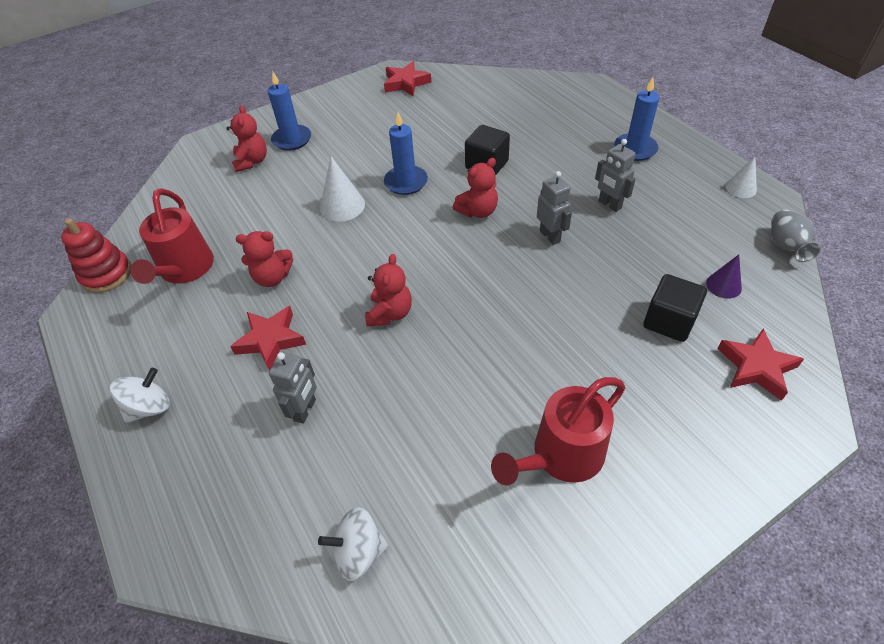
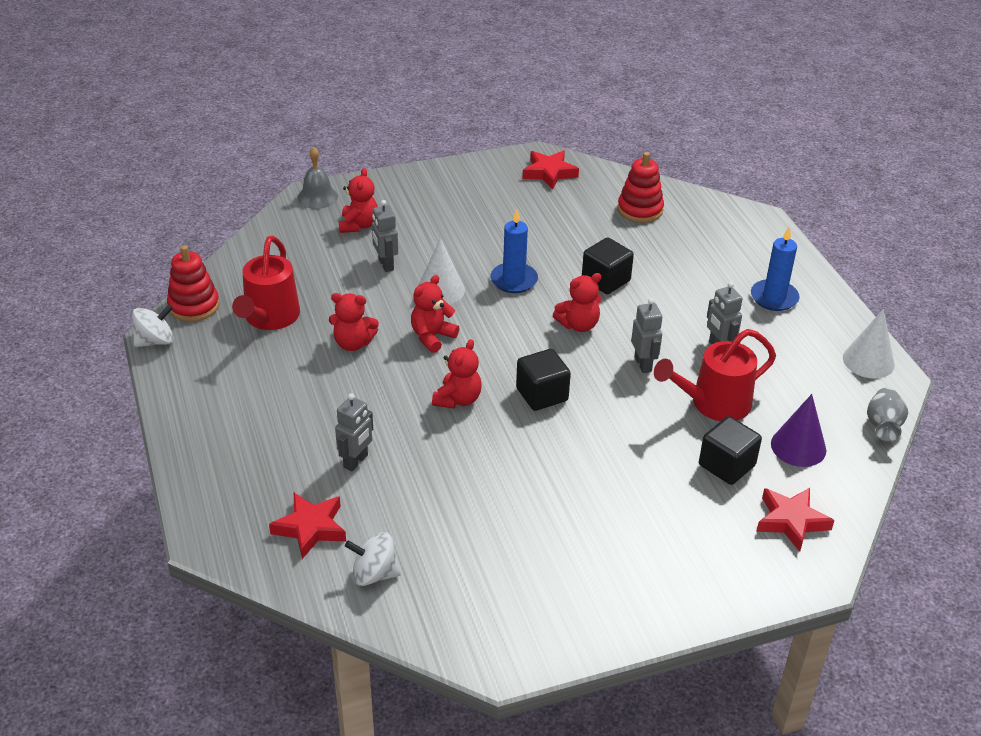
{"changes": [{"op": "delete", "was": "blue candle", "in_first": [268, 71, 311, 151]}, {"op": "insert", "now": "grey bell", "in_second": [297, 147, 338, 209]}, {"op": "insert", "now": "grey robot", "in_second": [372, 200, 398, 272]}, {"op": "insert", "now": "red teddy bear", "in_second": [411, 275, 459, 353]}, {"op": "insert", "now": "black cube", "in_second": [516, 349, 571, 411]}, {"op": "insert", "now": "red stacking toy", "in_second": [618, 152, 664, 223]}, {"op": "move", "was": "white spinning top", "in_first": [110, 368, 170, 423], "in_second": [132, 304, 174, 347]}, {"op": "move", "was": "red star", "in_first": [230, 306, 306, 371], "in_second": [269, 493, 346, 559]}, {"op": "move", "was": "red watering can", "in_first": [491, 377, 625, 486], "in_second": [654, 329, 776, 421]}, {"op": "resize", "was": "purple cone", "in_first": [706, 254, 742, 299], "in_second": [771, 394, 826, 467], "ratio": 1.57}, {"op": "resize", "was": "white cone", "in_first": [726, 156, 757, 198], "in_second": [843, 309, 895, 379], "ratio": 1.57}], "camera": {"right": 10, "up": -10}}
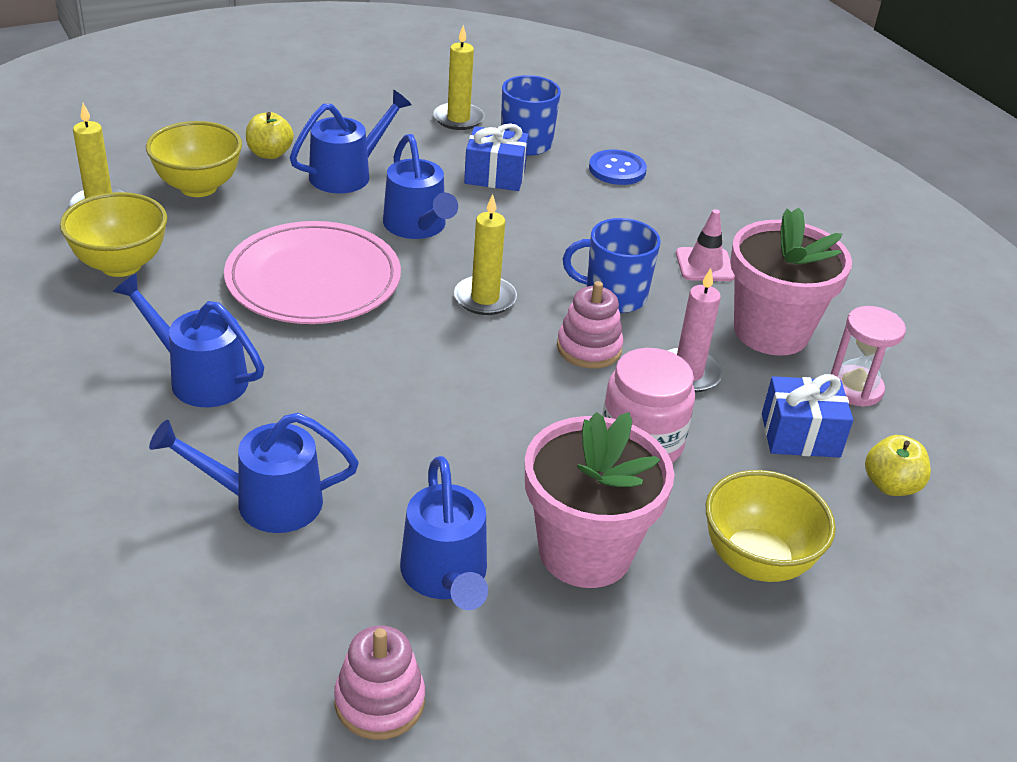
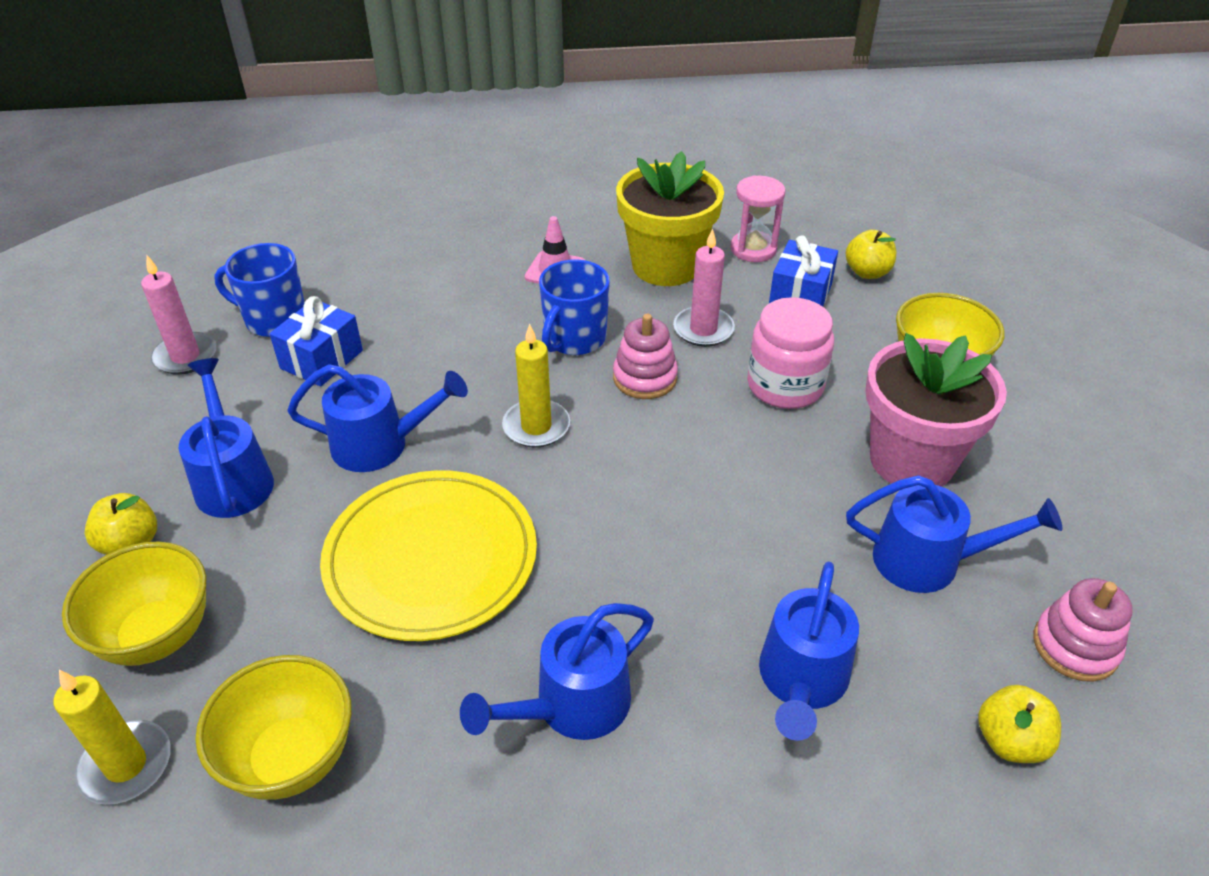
{"changes": [{"op": "delete", "was": "blue button", "in_first": [589, 150, 647, 185]}, {"op": "insert", "now": "yellow apple", "in_second": [978, 685, 1061, 763]}, {"op": "recolor", "was": "pink plate", "now": "yellow plate", "in_first": [224, 221, 401, 324], "in_second": [320, 470, 537, 641]}, {"op": "recolor", "was": "yellow candle", "now": "pink candle", "in_first": [433, 25, 485, 130], "in_second": [141, 256, 217, 375]}, {"op": "recolor", "was": "pink flower pot", "now": "yellow flower pot", "in_first": [730, 207, 852, 356], "in_second": [616, 151, 724, 286]}], "camera": {"right": -65, "up": 5}}
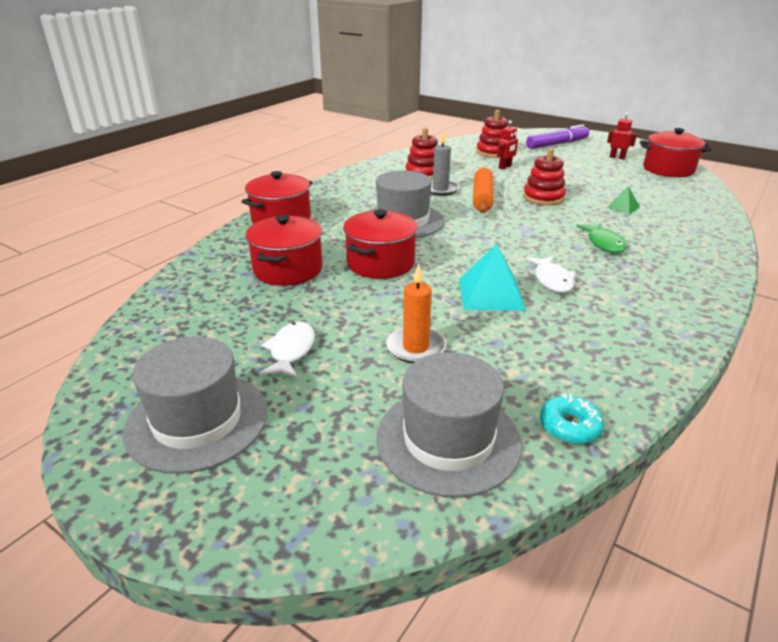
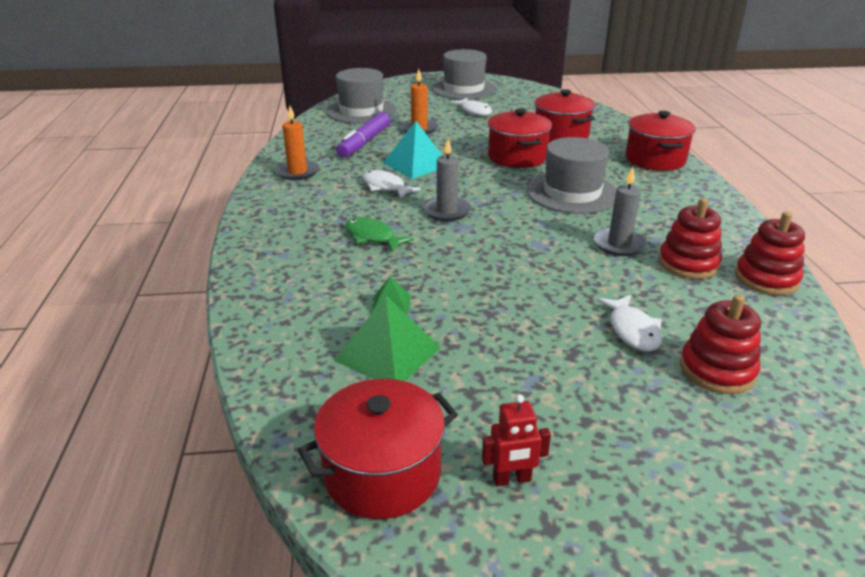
{"changes": [{"op": "delete", "was": "orange rolling pin", "in_first": [473, 167, 494, 213]}, {"op": "delete", "was": "turquoise donut", "in_first": [540, 393, 604, 444]}, {"op": "insert", "now": "orange candle", "in_second": [275, 106, 319, 180]}, {"op": "insert", "now": "green pyramid", "in_second": [335, 295, 441, 381]}, {"op": "insert", "now": "grey candle", "in_second": [423, 139, 471, 221]}, {"op": "move", "was": "red stacking toy", "in_first": [523, 148, 566, 205], "in_second": [735, 212, 805, 295]}, {"op": "move", "was": "purple marker", "in_first": [526, 124, 589, 149], "in_second": [336, 112, 391, 158]}, {"op": "replace", "was": "red robot", "now": "white fish", "in_first": [497, 120, 518, 170], "in_second": [596, 295, 662, 352]}], "camera": {"right": 140, "up": 0}}
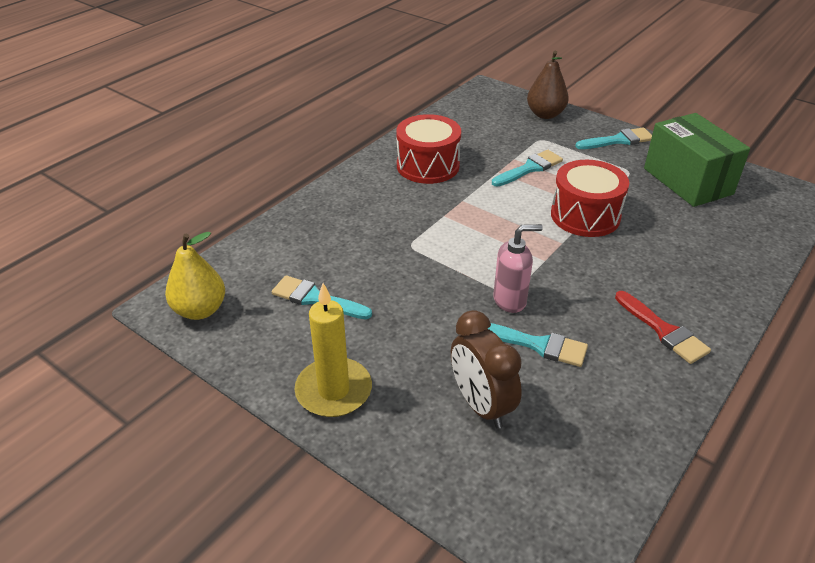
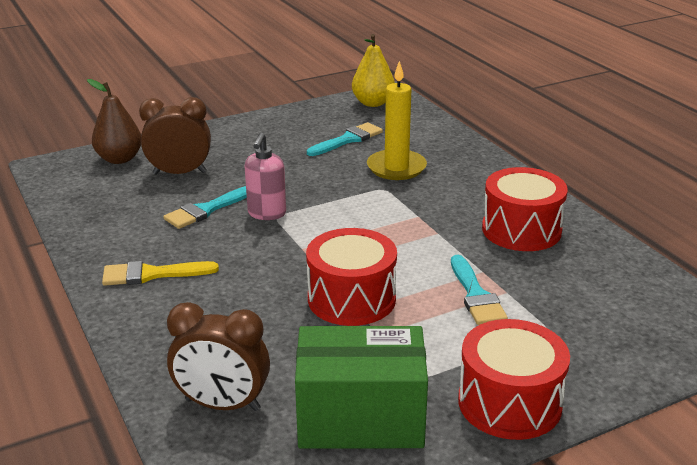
{"changes": [{"op": "insert", "now": "brown clock", "in_second": [167, 302, 270, 411]}, {"op": "move", "was": "yellow candle", "in_first": [294, 283, 372, 417], "in_second": [367, 61, 427, 180]}, {"op": "move", "was": "brown pear", "in_first": [527, 51, 569, 119], "in_second": [87, 79, 141, 164]}, {"op": "replace", "was": "turquoise brush", "now": "red drum", "in_first": [575, 127, 652, 149], "in_second": [458, 319, 570, 440]}, {"op": "recolor", "was": "red brush", "now": "yellow brush", "in_first": [615, 291, 711, 364], "in_second": [102, 261, 219, 286]}], "camera": {"right": 115, "up": -10}}
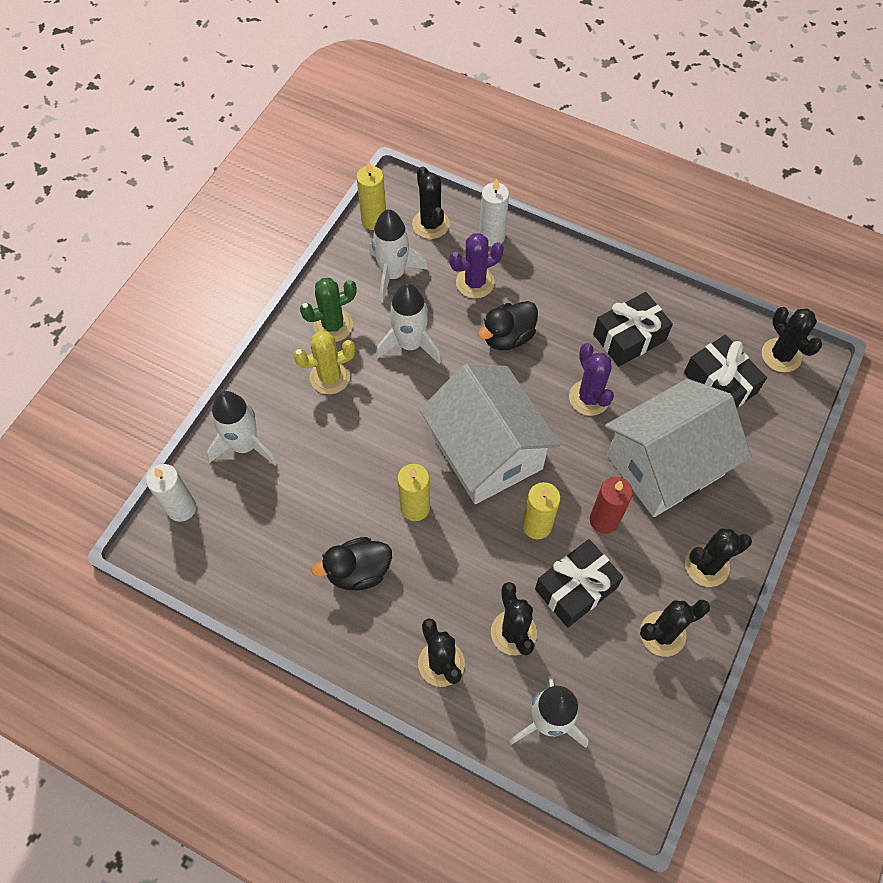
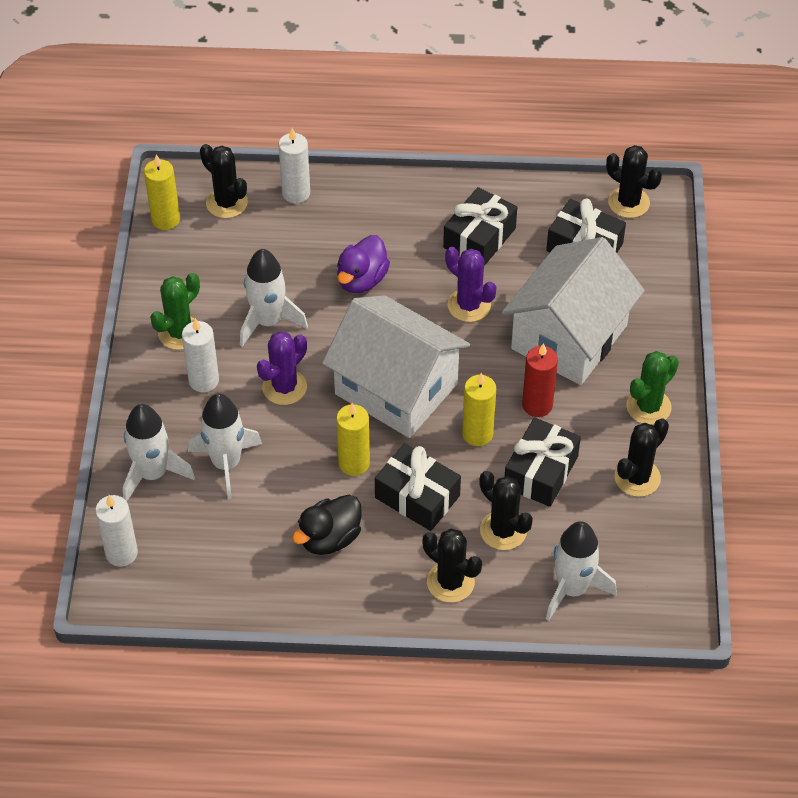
{"changes": [{"op": "insert", "now": "black gift", "in_second": [375, 443, 461, 531]}, {"op": "move", "was": "white rocket", "in_first": [369, 209, 428, 303], "in_second": [188, 393, 262, 499]}, {"op": "move", "was": "purple cactus", "in_first": [449, 233, 504, 298], "in_second": [257, 331, 307, 405]}, {"op": "replace", "was": "yellow cactus", "now": "white candle", "in_first": [293, 331, 355, 394], "in_second": [182, 318, 219, 392]}, {"op": "recolor", "was": "black duck", "now": "purple duck", "in_first": [478, 301, 538, 350], "in_second": [337, 235, 390, 293]}, {"op": "recolor", "was": "black cactus", "now": "green cactus", "in_first": [685, 528, 752, 587], "in_second": [626, 351, 679, 425]}], "camera": {"right": -25, "up": -10}}
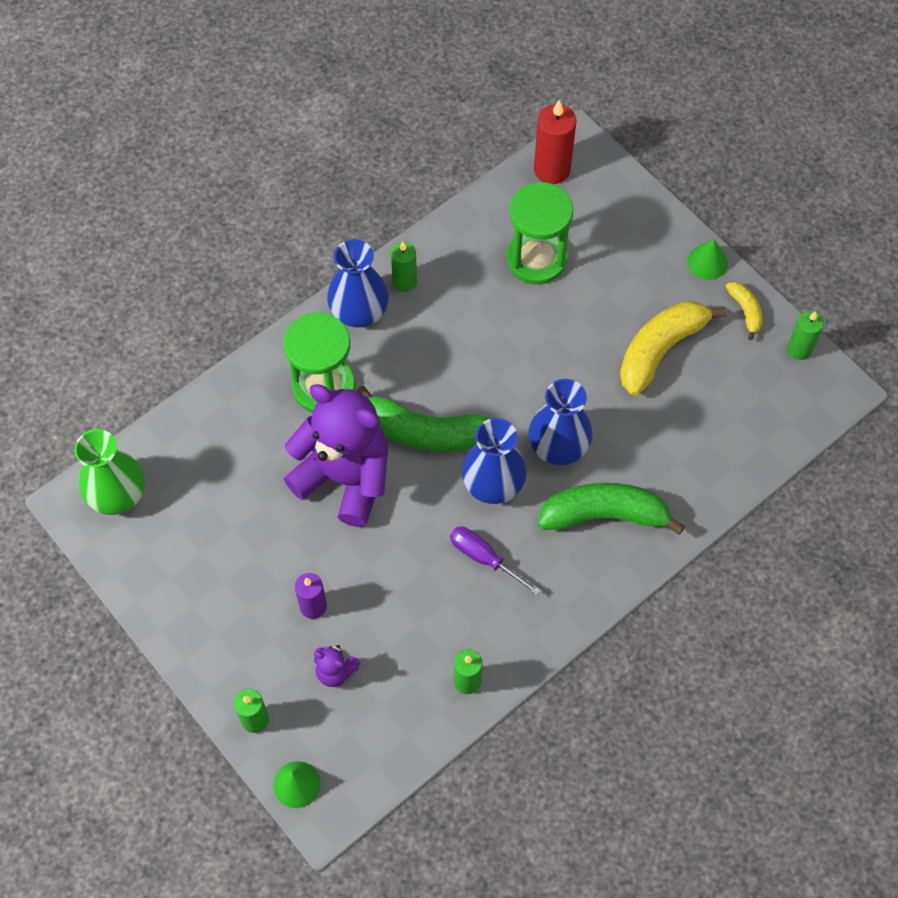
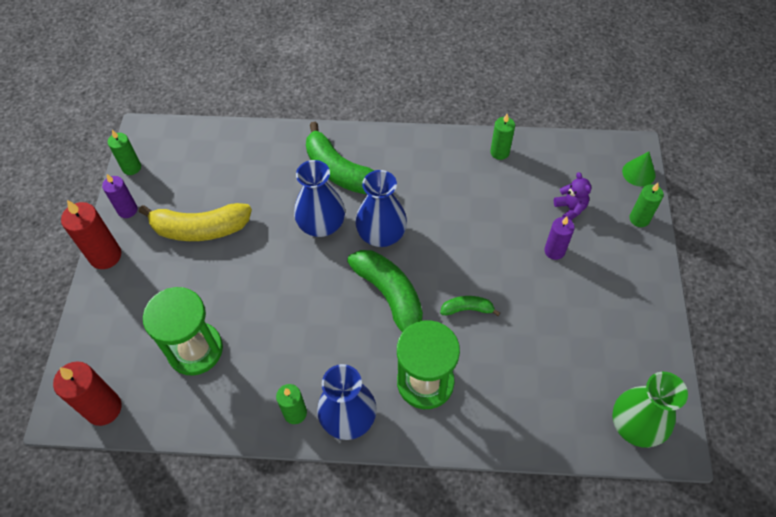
{"changes": [{"op": "delete", "was": "purple screwdriver", "in_first": [450, 526, 540, 595]}, {"op": "replace", "was": "purple teddy bear", "now": "green banana", "in_first": [284, 384, 388, 527], "in_second": [440, 296, 500, 316]}, {"op": "replace", "was": "green cone", "now": "red candle", "in_first": [687, 239, 728, 280], "in_second": [61, 200, 121, 269]}, {"op": "replace", "was": "yellow banana", "now": "purple candle", "in_first": [726, 282, 763, 340], "in_second": [102, 174, 138, 218]}], "camera": {"right": -135, "up": -5}}
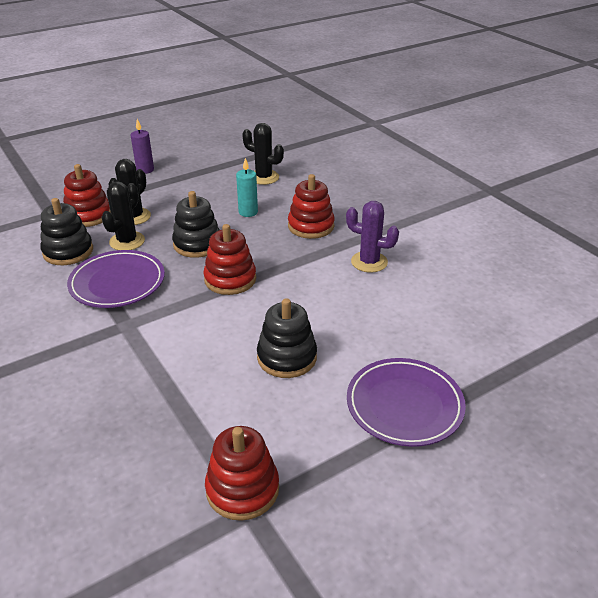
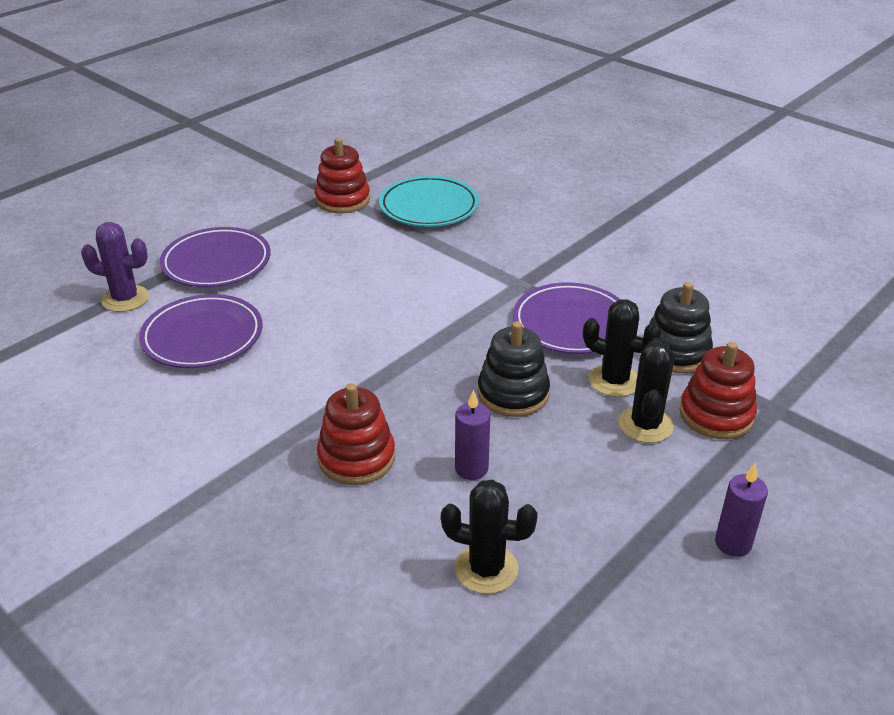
{"changes": [{"op": "delete", "was": "red stacking toy", "in_first": [203, 224, 256, 295]}, {"op": "delete", "was": "black stacking toy", "in_first": [257, 298, 317, 378]}, {"op": "insert", "now": "purple plate", "in_second": [139, 294, 263, 368]}, {"op": "insert", "now": "turquoise plate", "in_second": [379, 176, 479, 227]}, {"op": "move", "was": "purple cactus", "in_first": [346, 201, 399, 273], "in_second": [81, 222, 149, 312]}, {"op": "recolor", "was": "turquoise candle", "now": "purple candle", "in_first": [236, 158, 258, 217], "in_second": [455, 389, 491, 480]}, {"op": "rotate", "was": "black cactus", "in_first": [102, 182, 145, 250], "in_second": [583, 299, 662, 397], "clockwise": -75}], "camera": {"right": 165, "up": 0}}
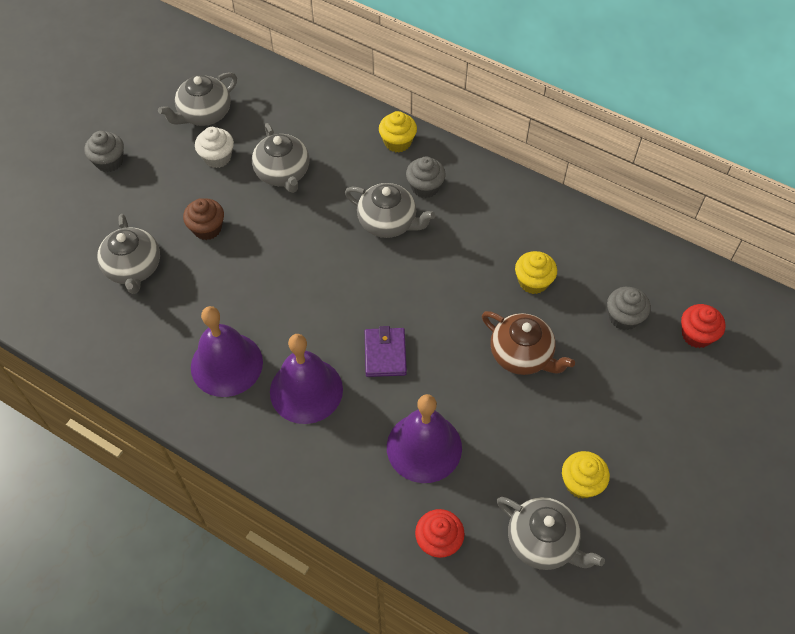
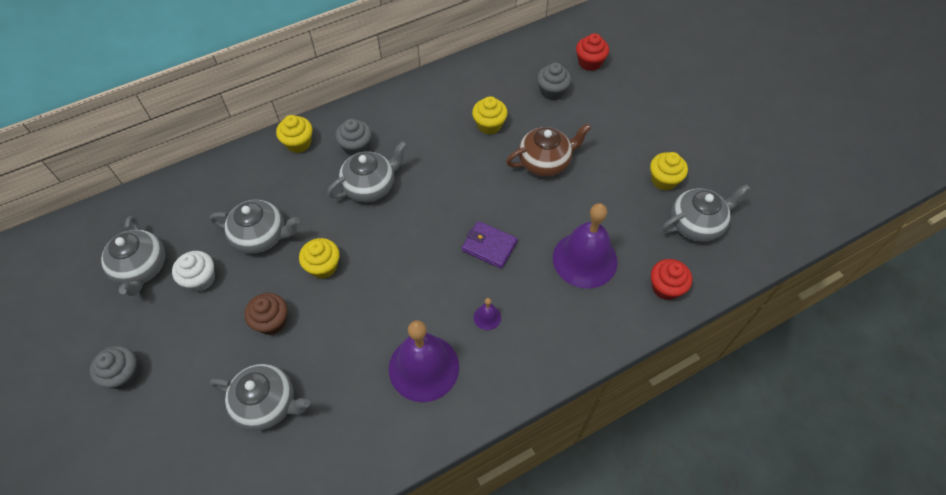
{"changes": [{"op": "insert", "now": "yellow cupcake", "in_second": [299, 238, 340, 279]}, {"op": "resize", "was": "purple bell", "in_first": [270, 334, 343, 424], "in_second": [474, 298, 501, 330], "ratio": 0.41}], "camera": {"right": -60, "up": 0}}
